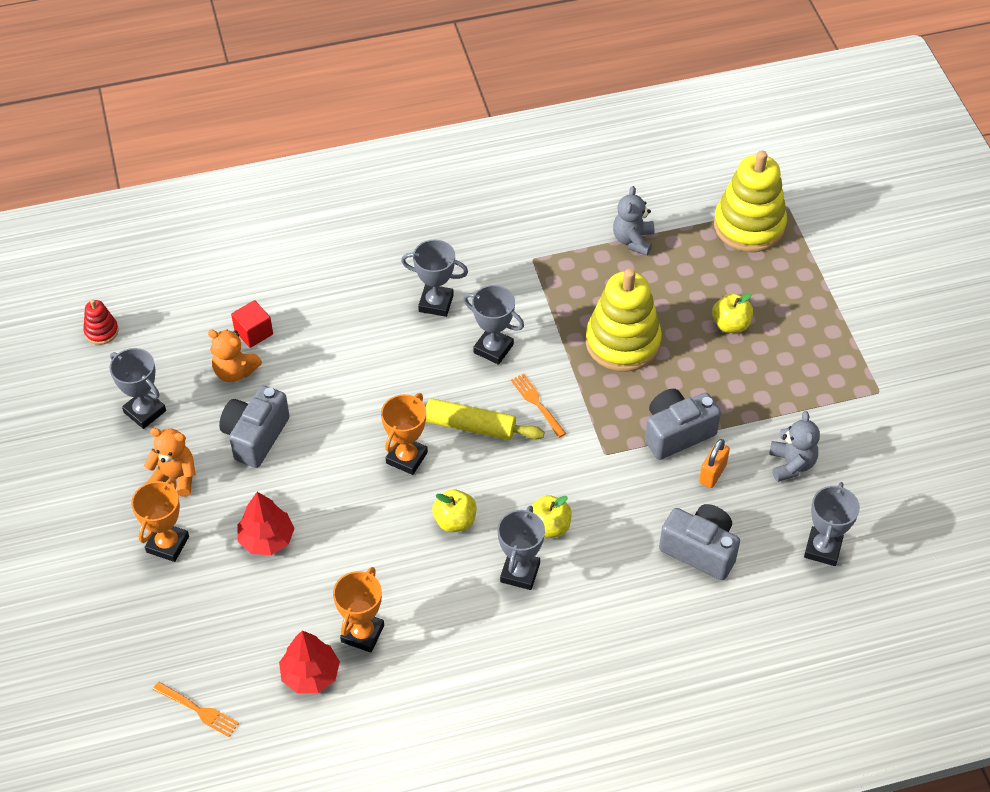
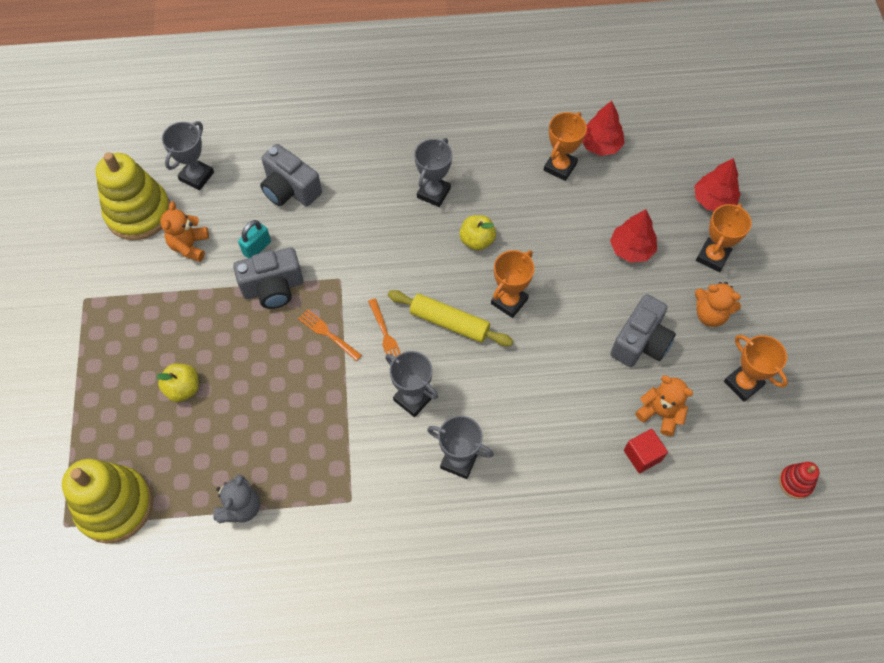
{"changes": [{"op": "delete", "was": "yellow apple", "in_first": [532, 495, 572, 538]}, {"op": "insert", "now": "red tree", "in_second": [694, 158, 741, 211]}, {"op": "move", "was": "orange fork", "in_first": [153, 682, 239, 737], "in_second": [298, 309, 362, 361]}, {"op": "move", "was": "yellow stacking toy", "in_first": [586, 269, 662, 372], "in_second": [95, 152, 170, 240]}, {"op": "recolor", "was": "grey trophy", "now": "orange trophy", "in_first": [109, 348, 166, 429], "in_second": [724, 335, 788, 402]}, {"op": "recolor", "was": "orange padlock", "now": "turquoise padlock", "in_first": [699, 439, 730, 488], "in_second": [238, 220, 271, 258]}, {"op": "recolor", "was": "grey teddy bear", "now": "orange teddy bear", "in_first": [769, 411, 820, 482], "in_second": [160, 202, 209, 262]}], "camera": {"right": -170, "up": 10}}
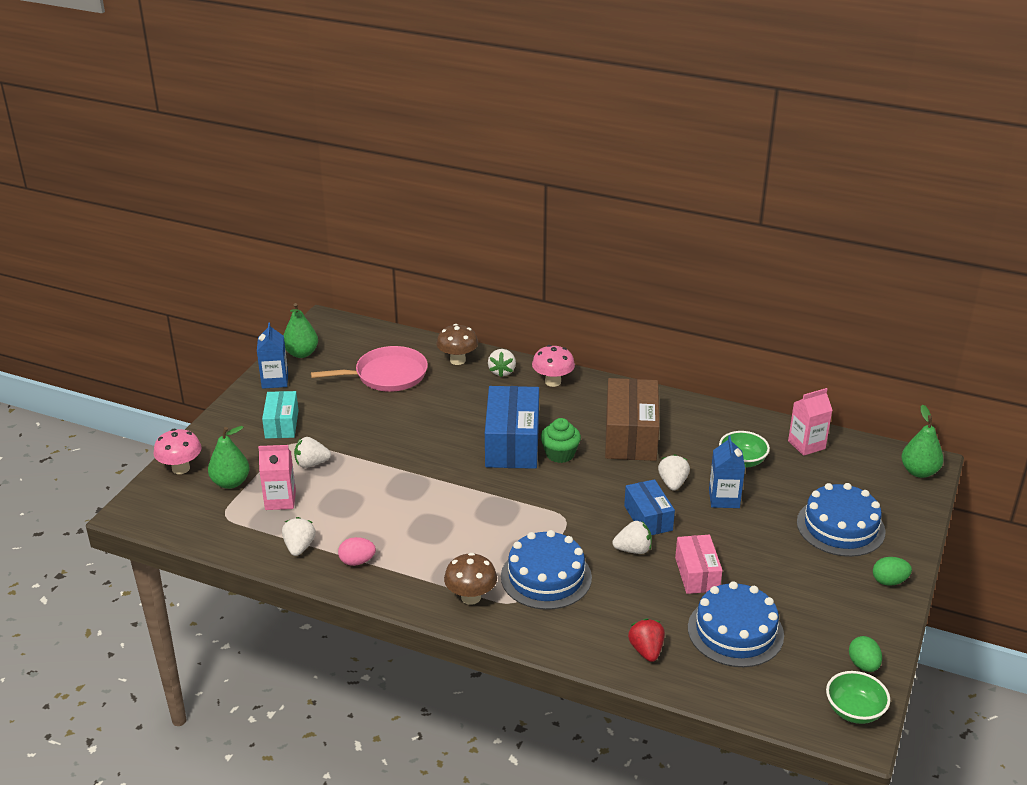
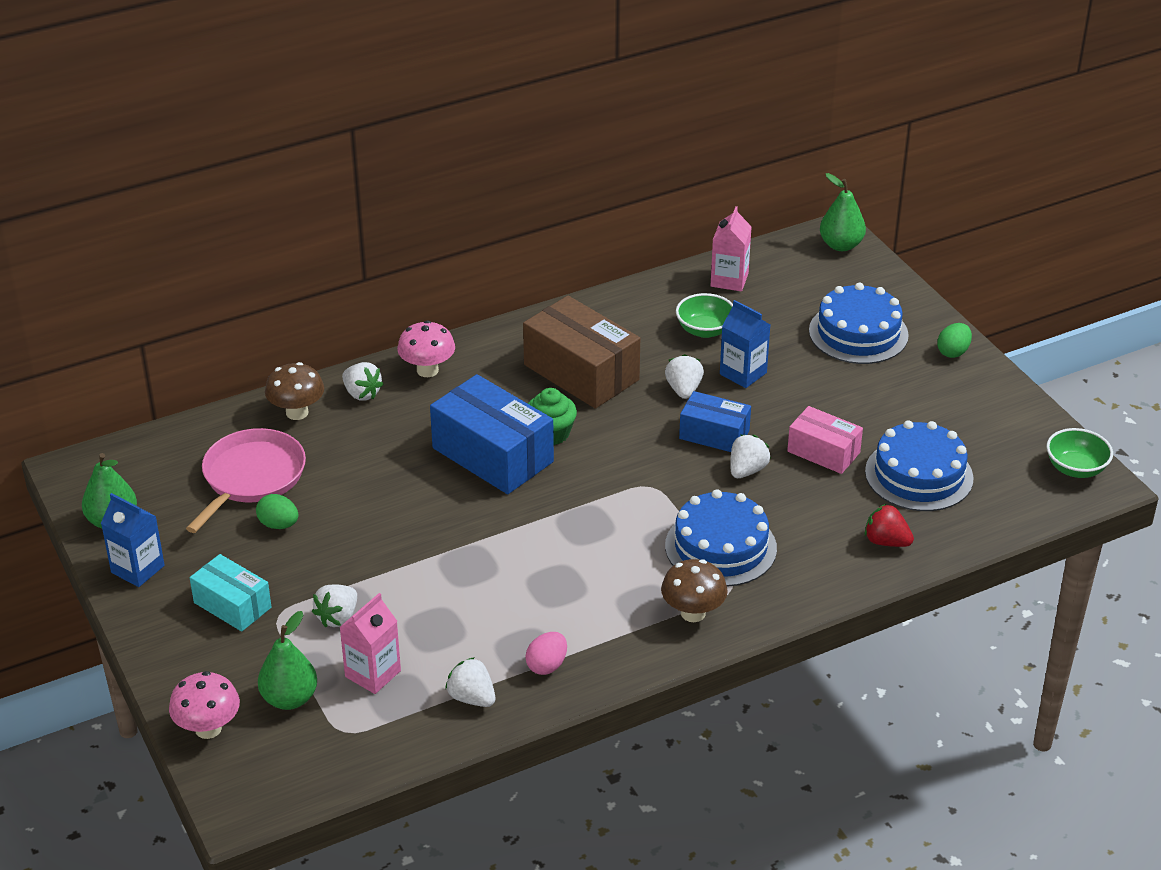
{"changes": [{"op": "move", "was": "green egg", "in_first": [849, 636, 882, 672], "in_second": [256, 494, 298, 529]}, {"op": "rotate", "was": "white strawberry", "in_first": [658, 454, 690, 491], "in_second": [665, 354, 704, 399], "clockwise": 45}], "camera": {"right": -50, "up": 5}}
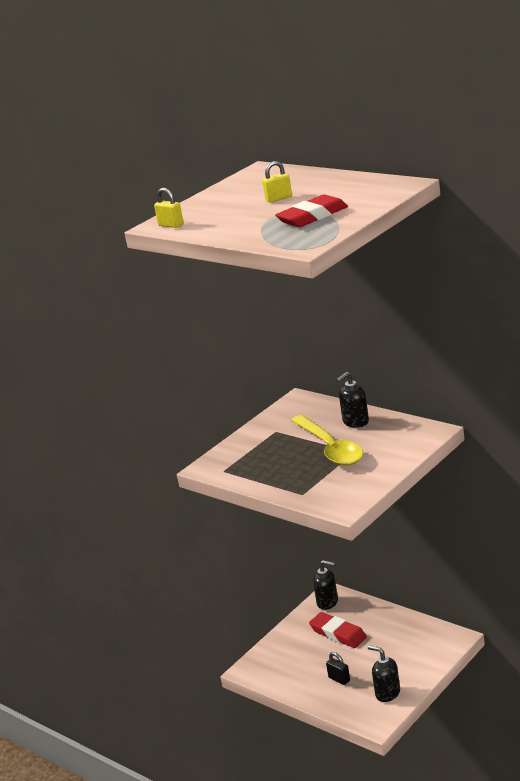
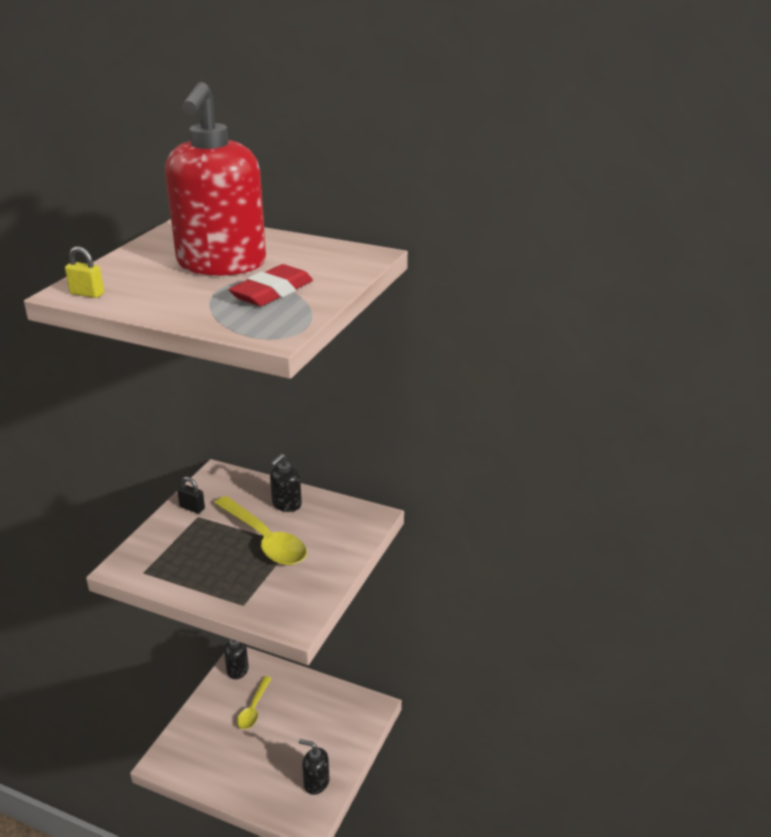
{"changes": [{"op": "move", "was": "black padlock", "in_first": [326, 652, 350, 685], "in_second": [177, 476, 205, 514]}, {"op": "replace", "was": "yellow padlock", "now": "red soap dispenser", "in_first": [262, 161, 292, 203], "in_second": [165, 82, 266, 276]}, {"op": "replace", "was": "red eraser", "now": "yellow spoon", "in_first": [309, 612, 367, 648], "in_second": [237, 676, 272, 729]}], "camera": {"right": -20, "up": 5}}
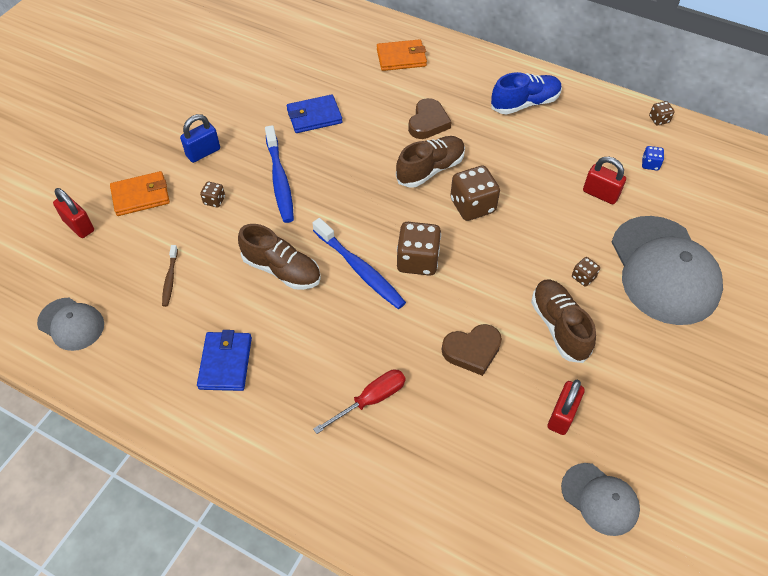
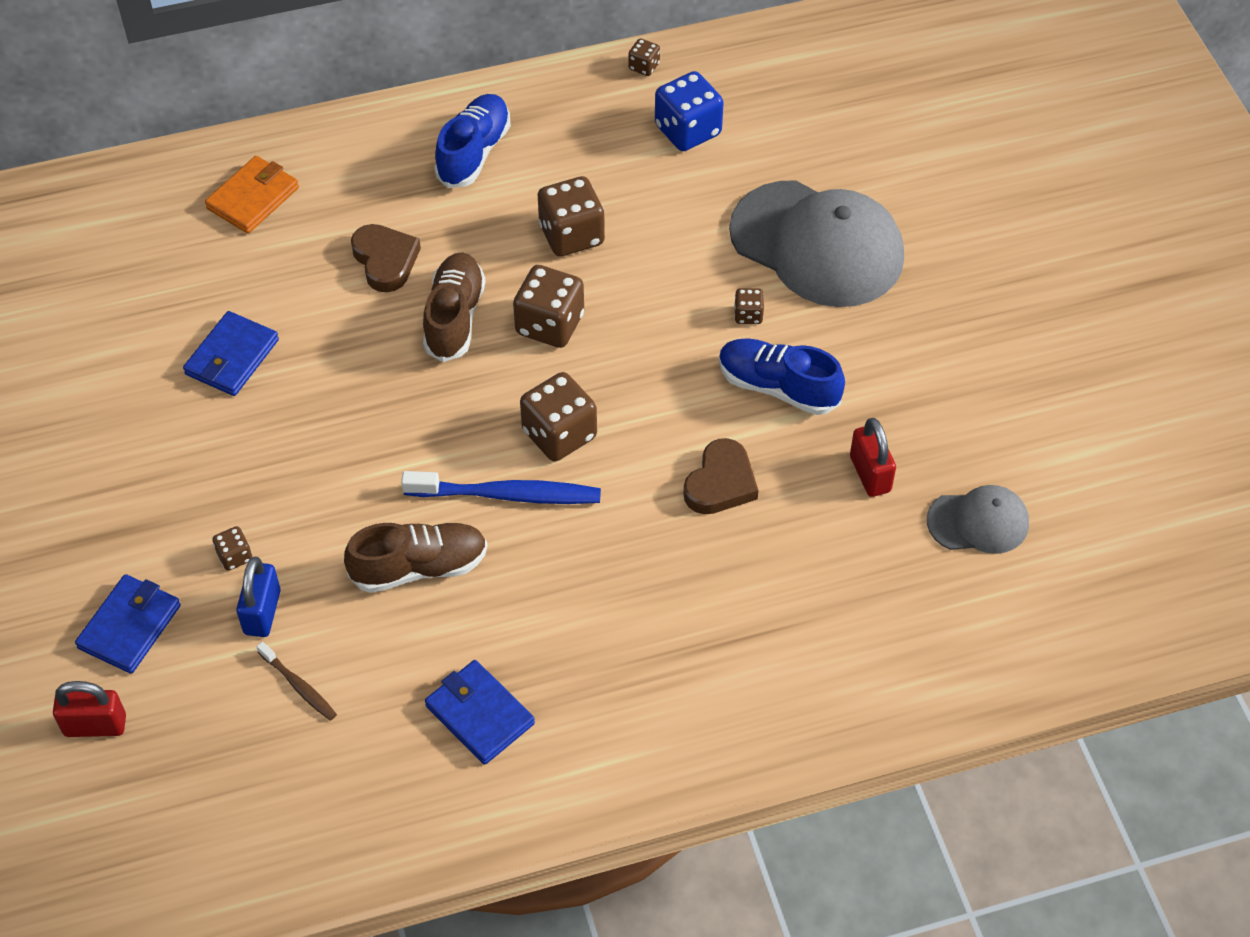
{"changes": [{"op": "delete", "was": "grey cap", "in_first": [37, 298, 104, 351]}, {"op": "delete", "was": "blue toothbrush", "in_first": [265, 125, 294, 223]}, {"op": "delete", "was": "red screwdriver", "in_first": [313, 369, 405, 434]}, {"op": "delete", "was": "red padlock", "in_first": [583, 157, 626, 205]}, {"op": "insert", "now": "brown dice", "in_second": [538, 176, 605, 257]}, {"op": "move", "was": "blue padlock", "in_first": [180, 114, 220, 163], "in_second": [236, 557, 281, 637]}, {"op": "recolor", "was": "orange wallet", "now": "blue wallet", "in_first": [110, 171, 170, 216], "in_second": [75, 574, 181, 674]}, {"op": "recolor", "was": "brown shoe", "now": "blue shoe", "in_first": [531, 279, 596, 363], "in_second": [719, 338, 845, 415]}, {"op": "resize", "was": "blue dice", "in_first": [642, 146, 664, 171], "in_second": [655, 71, 724, 151], "ratio": 2.04}], "camera": {"right": -45, "up": 0}}
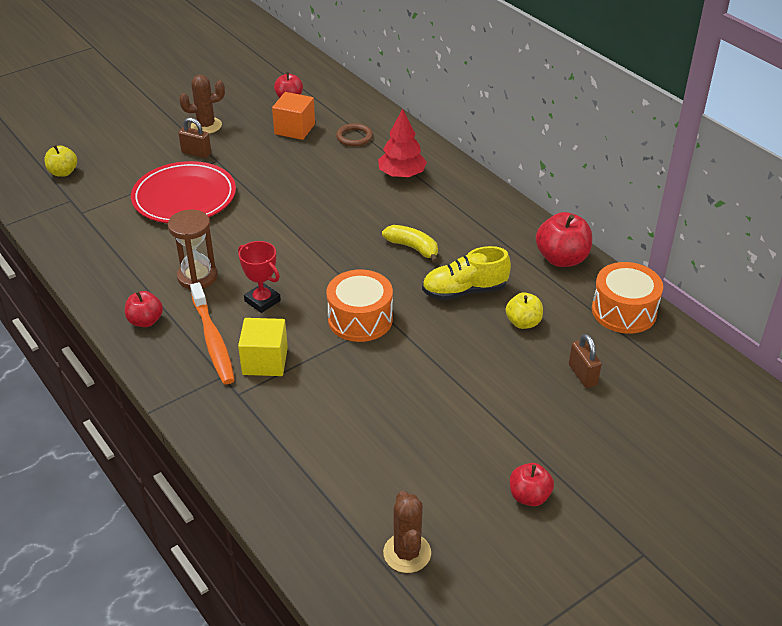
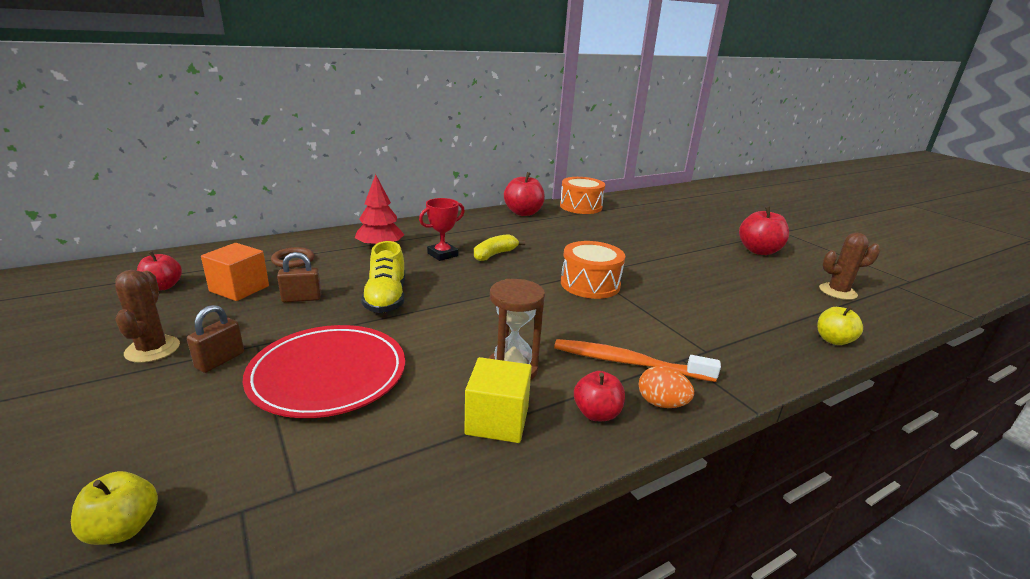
{"changes": [{"op": "insert", "now": "orange egg", "in_second": [639, 366, 694, 408]}, {"op": "move", "was": "red trophy", "in_first": [238, 241, 281, 313], "in_second": [419, 198, 465, 261]}, {"op": "move", "was": "yellow cube", "in_first": [238, 318, 288, 376], "in_second": [464, 357, 532, 443]}, {"op": "move", "was": "yellow shoe", "in_first": [422, 246, 511, 300], "in_second": [361, 241, 405, 313]}, {"op": "move", "was": "yellow apple", "in_first": [506, 293, 543, 329], "in_second": [817, 306, 863, 345]}, {"op": "move", "was": "brown padlock", "in_first": [569, 334, 602, 388], "in_second": [277, 252, 321, 302]}, {"op": "rotate", "was": "orange toothbrush", "in_first": [190, 282, 235, 384], "in_second": [554, 339, 721, 382], "clockwise": -150}, {"op": "resize", "was": "red apple", "in_first": [510, 463, 554, 506], "in_second": [739, 206, 789, 255], "ratio": 1.6}], "camera": {"right": -85, "up": -15}}
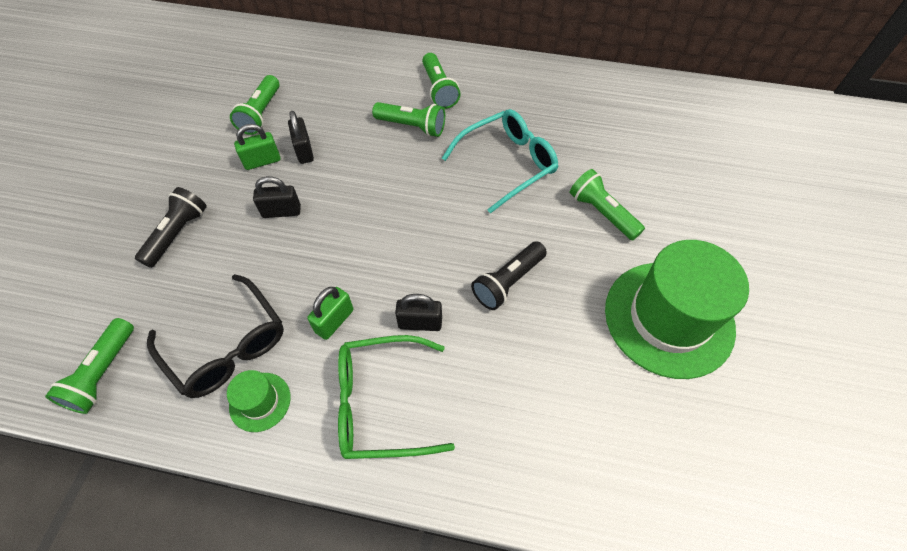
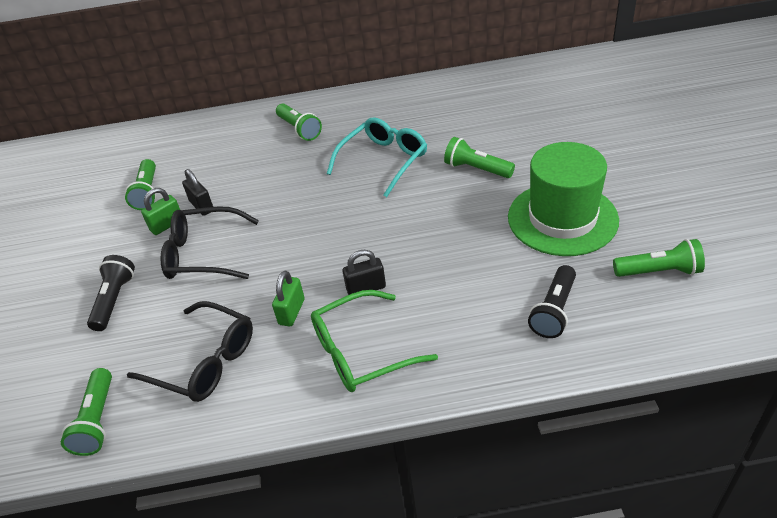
{"changes": [{"op": "delete", "was": "green hat", "in_first": [227, 370, 291, 432]}, {"op": "move", "was": "green flashlight", "in_first": [372, 102, 445, 137], "in_second": [613, 239, 705, 277]}, {"op": "move", "was": "black flashlight", "in_first": [471, 241, 547, 310], "in_second": [528, 265, 576, 338]}, {"op": "replace", "was": "black padlock", "now": "black glasses", "in_first": [253, 176, 301, 218], "in_second": [161, 206, 259, 279]}], "camera": {"right": -15, "up": -15}}
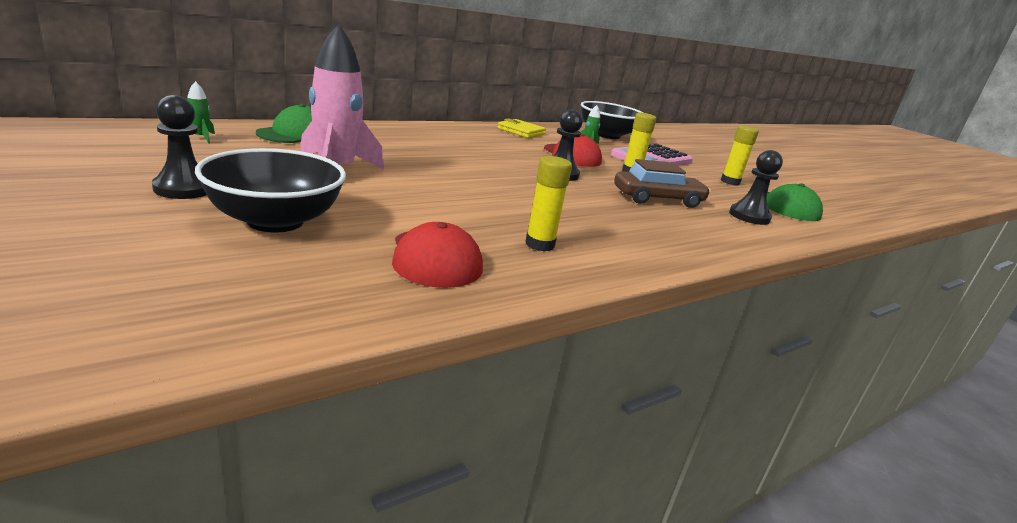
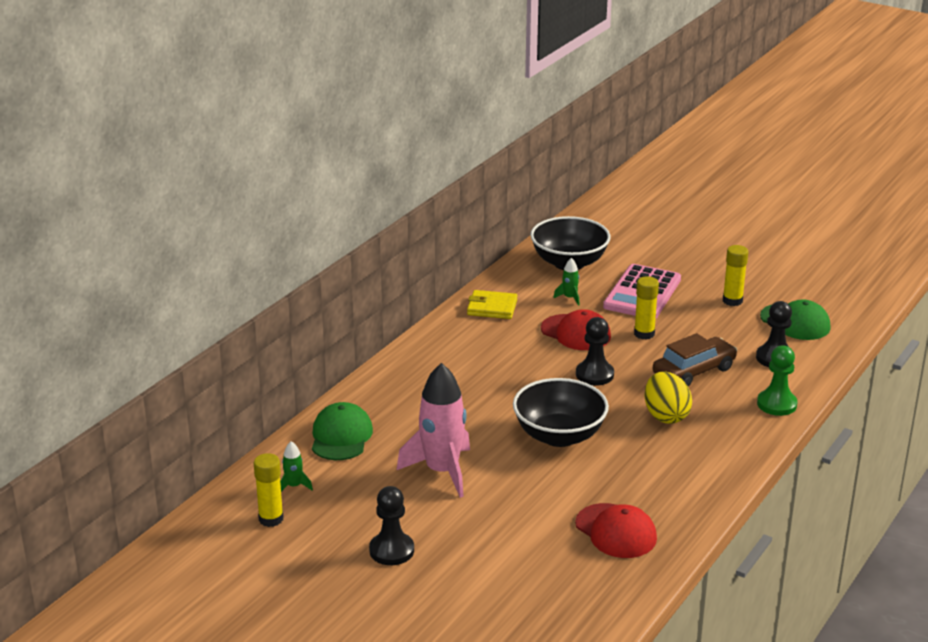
{"changes": [{"op": "insert", "now": "yellow egg", "in_second": [645, 371, 692, 424]}, {"op": "insert", "now": "green pawn", "in_second": [757, 345, 798, 416]}, {"op": "move", "was": "black bowl", "in_first": [195, 148, 346, 233], "in_second": [513, 378, 609, 447]}, {"op": "move", "was": "yellow glue stick", "in_first": [525, 156, 572, 252], "in_second": [254, 453, 284, 527]}], "camera": {"right": -20, "up": 5}}
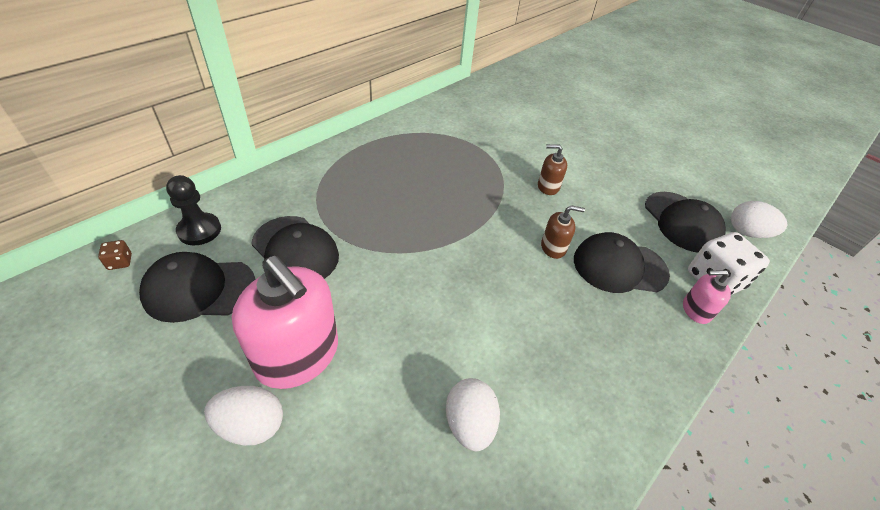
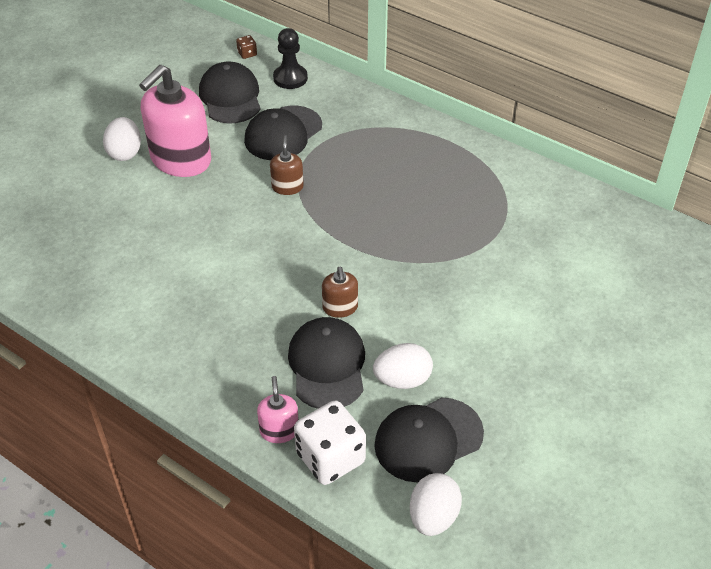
{"changes": [{"op": "move", "was": "white egg", "in_first": [446, 378, 500, 451], "in_second": [373, 343, 433, 389]}, {"op": "move", "was": "brown soap dispenser", "in_first": [538, 144, 567, 195], "in_second": [270, 135, 304, 195]}], "camera": {"right": 85, "up": 0}}
